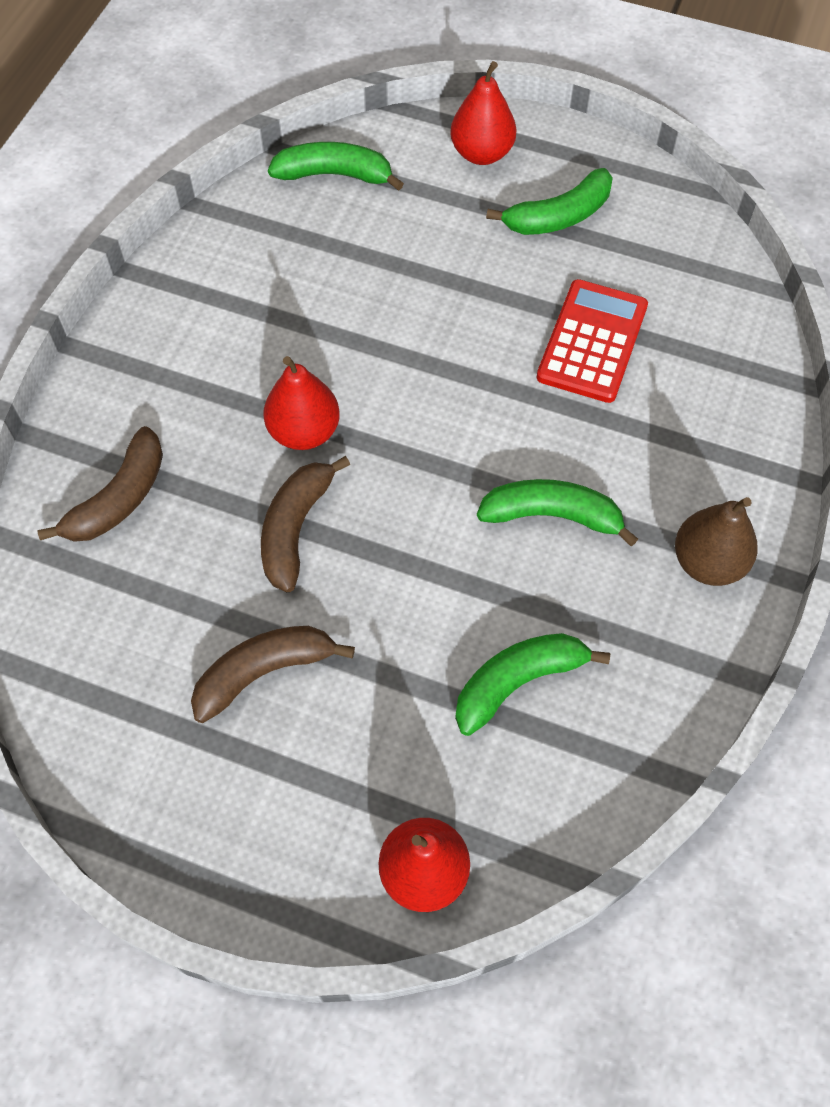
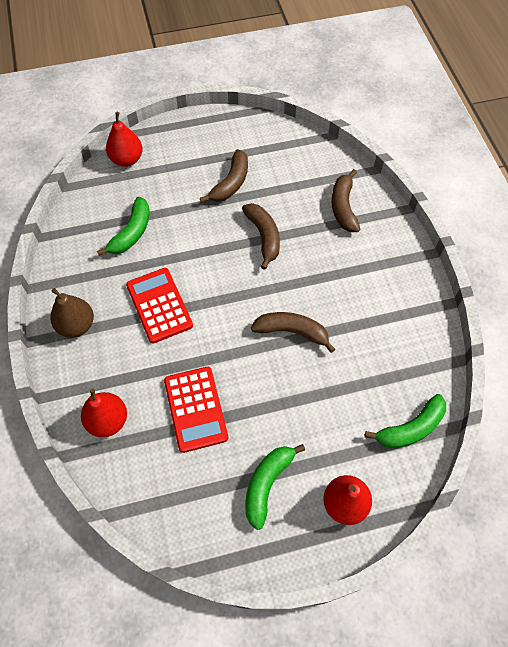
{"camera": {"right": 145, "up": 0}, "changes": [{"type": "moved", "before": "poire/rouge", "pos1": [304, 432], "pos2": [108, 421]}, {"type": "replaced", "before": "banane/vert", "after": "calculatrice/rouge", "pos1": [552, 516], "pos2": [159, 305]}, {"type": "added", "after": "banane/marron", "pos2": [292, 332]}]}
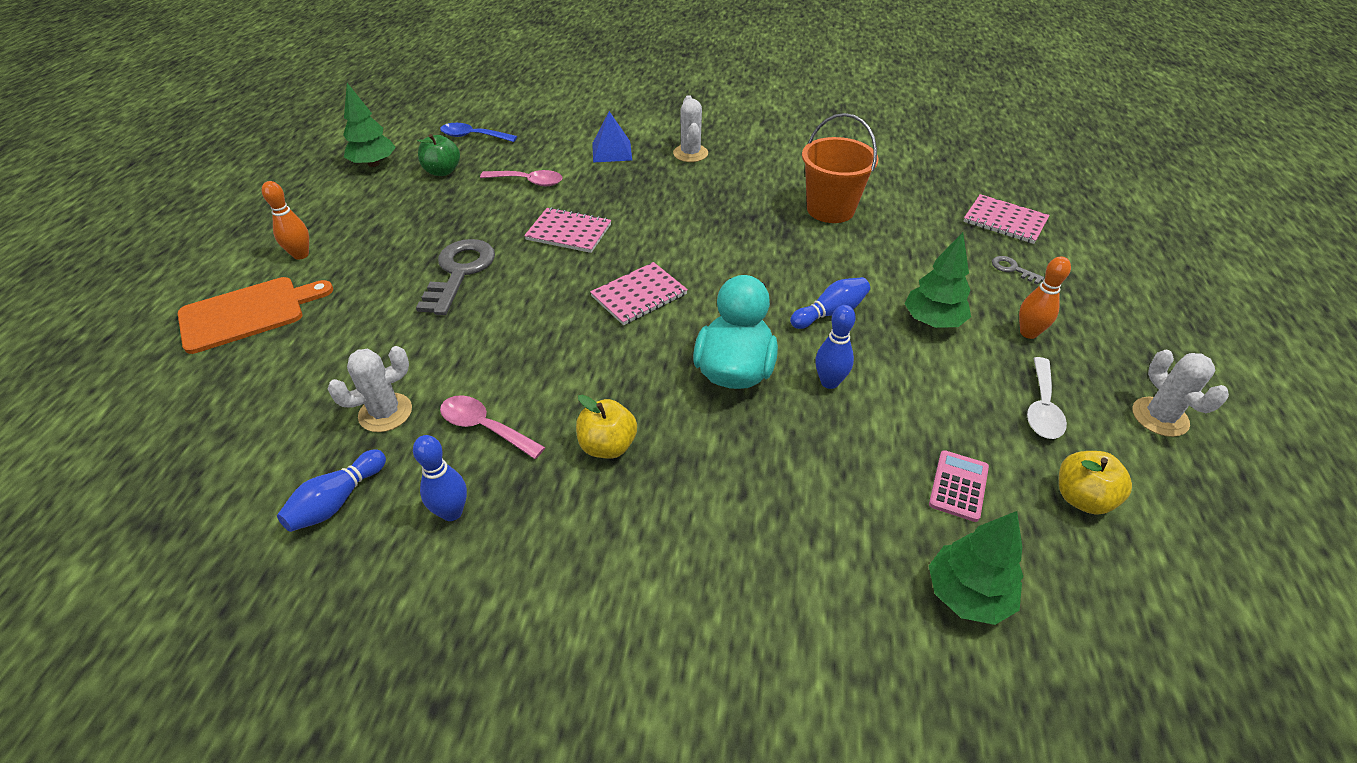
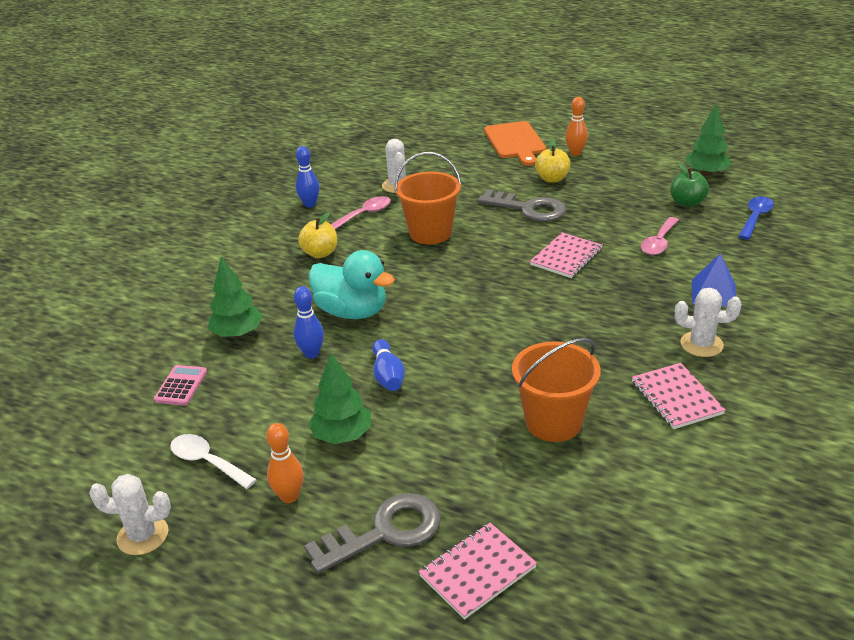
{"camera": {"right": 110, "up": -10}, "changes": [{"type": "removed", "before": "quille/bleu", "pos1": [337, 501]}, {"type": "moved", "before": "carnet/rose", "pos1": [639, 295], "pos2": [676, 397]}, {"type": "turned", "before": "calculatrice/rose", "pos1": [958, 486], "pos2": [181, 386], "turn": -120}, {"type": "moved", "before": "arbre/vert", "pos1": [967, 594], "pos2": [237, 333]}, {"type": "resized", "before": "clé/gris", "pos1": [1012, 269], "pos2": [385, 532], "scale": 2.24}, {"type": "moved", "before": "pomme/jaune", "pos1": [1082, 498], "pos2": [552, 179]}, {"type": "added", "after": "seau/orange", "pos2": [430, 233]}]}
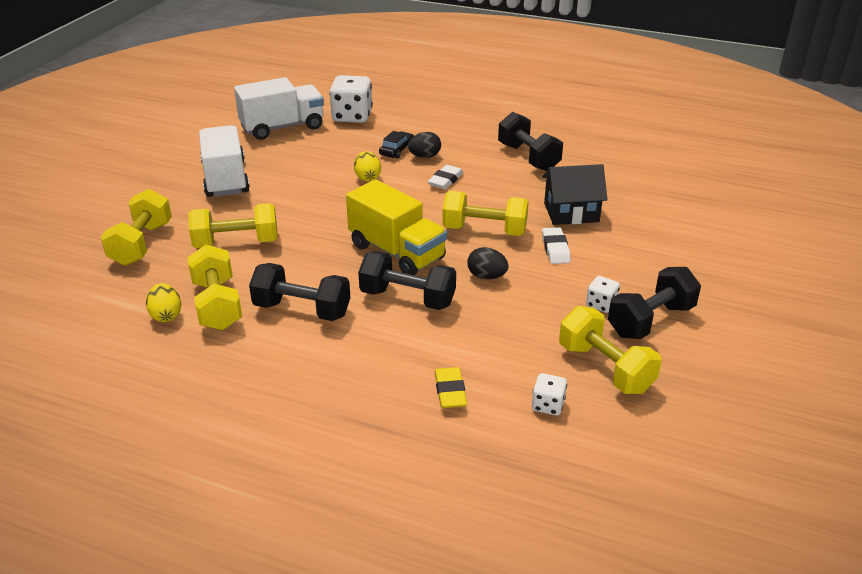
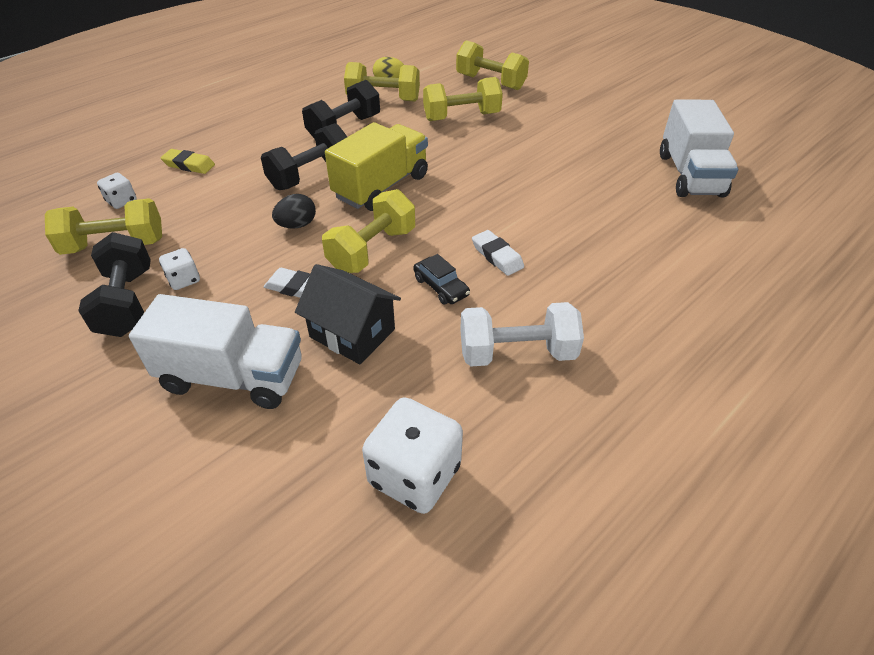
{"camera": {"right": 115, "up": 10}, "changes": [{"type": "turned", "before": "haltère/jaune", "pos1": [236, 243], "pos2": [461, 117], "turn": 60}, {"type": "moved", "before": "camion/blanc", "pos1": [225, 179], "pos2": [232, 377]}, {"type": "moved", "before": "dé/blanc", "pos1": [352, 116], "pos2": [414, 475]}, {"type": "turned", "before": "camion/jaune", "pos1": [397, 252], "pos2": [381, 187], "turn": 150}, {"type": "removed", "before": "œuf/jaune", "pos1": [367, 177]}, {"type": "moved", "before": "voiture/noir", "pos1": [397, 150], "pos2": [441, 287]}, {"type": "removed", "before": "œuf/noir", "pos1": [424, 156]}, {"type": "recoloured", "before": "haltère/noir", "after": "haltère/blanc", "pos1": [528, 157], "pos2": [517, 353]}, {"type": "turned", "before": "maison/noir", "pos1": [571, 212], "pos2": [352, 333], "turn": -75}]}
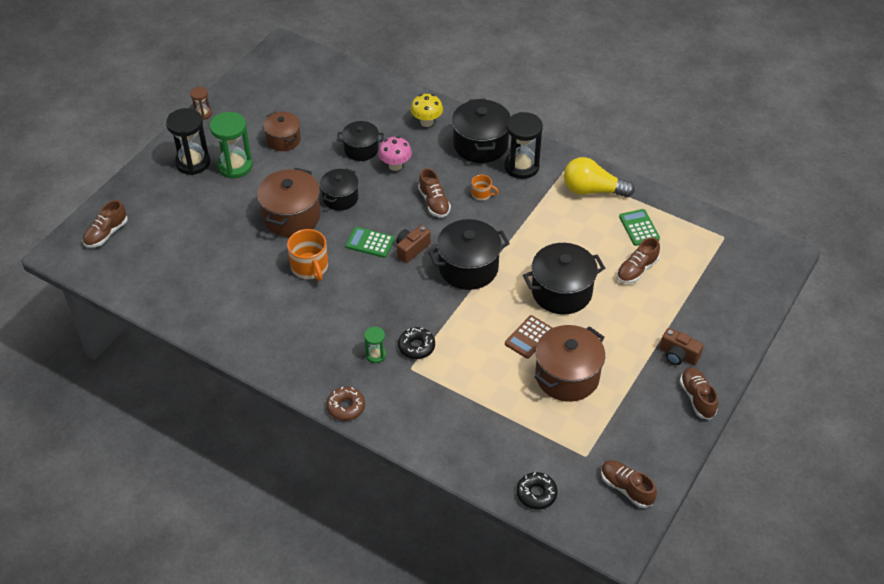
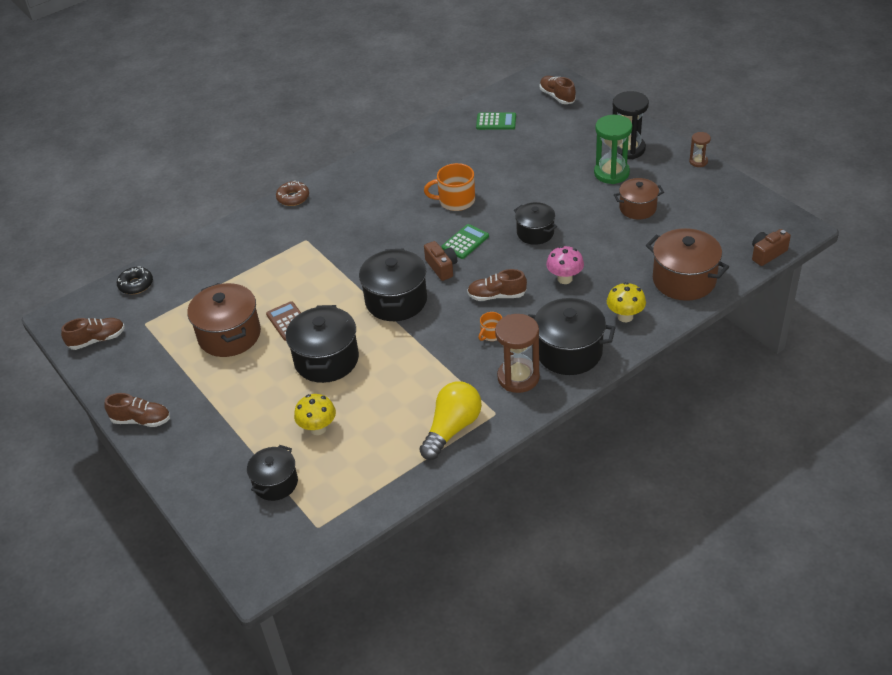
{"camera": {"right": 115, "up": -5}, "changes": [{"type": "moved", "before": "marmite/marron", "pos1": [291, 216], "pos2": [684, 280]}, {"type": "moved", "before": "marmite/noir", "pos1": [361, 149], "pos2": [275, 483]}, {"type": "removed", "before": "sablier/vert", "pos1": [375, 355]}, {"type": "removed", "before": "beignet/noir", "pos1": [416, 347]}, {"type": "recoloured", "before": "sablier/noir", "after": "sablier/marron", "pos1": [521, 167], "pos2": [518, 377]}, {"type": "replaced", "before": "chaussure/marron", "after": "champignon/jaune", "pos1": [636, 270], "pos2": [318, 428]}, {"type": "moved", "before": "calculatrice/vert", "pos1": [639, 228], "pos2": [496, 122]}, {"type": "moved", "before": "appareil photo/marron", "pos1": [678, 355], "pos2": [767, 254]}]}
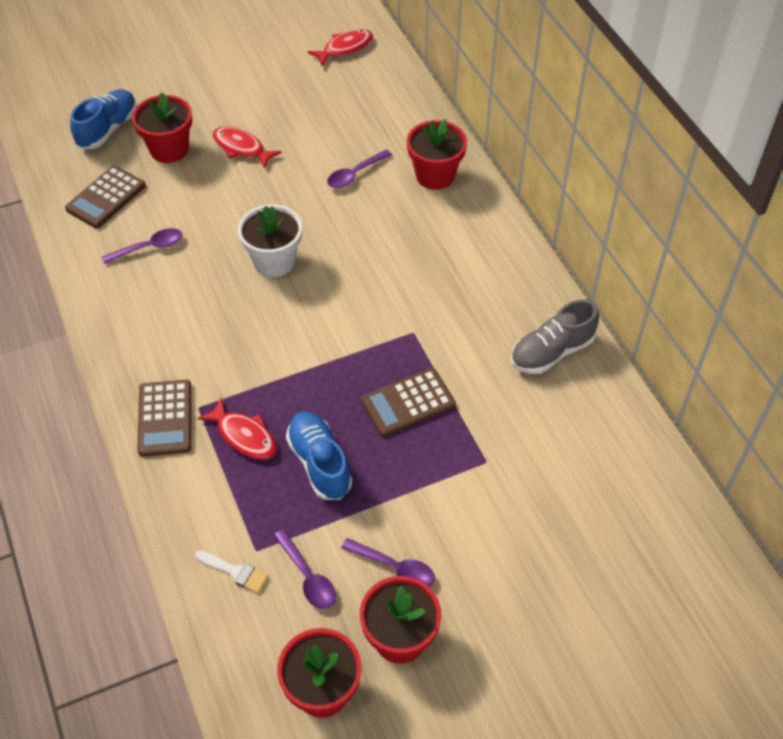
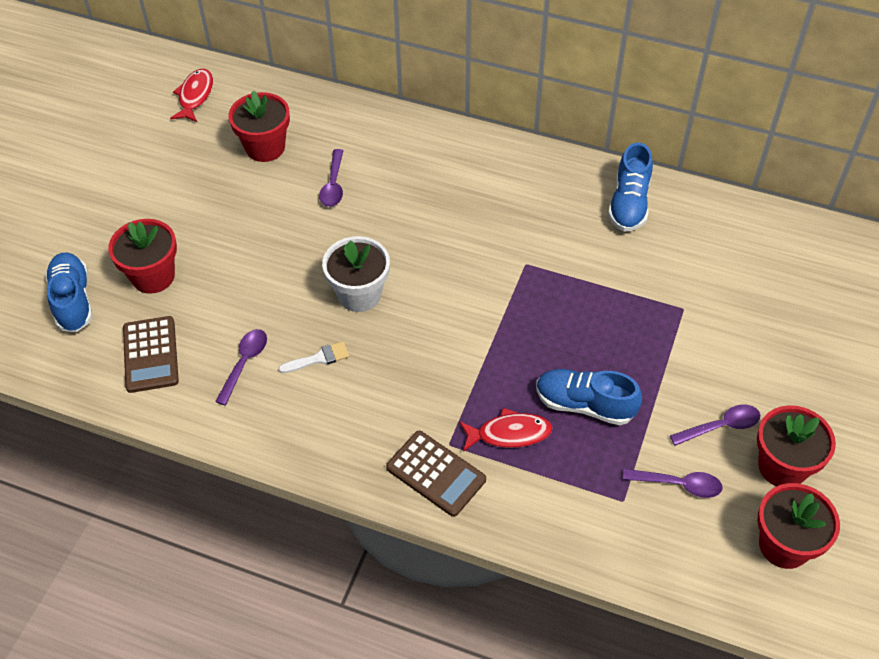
{"camera": {"right": -45, "up": 0}, "changes": [{"type": "moved", "before": "pinceau/blanc", "pos1": [235, 572], "pos2": [319, 358]}, {"type": "removed", "before": "poisson/rouge", "pos1": [241, 148]}, {"type": "removed", "before": "calculatrice/marron", "pos1": [408, 403]}, {"type": "moved", "before": "pot de fleurs/rouge", "pos1": [435, 175], "pos2": [265, 147]}, {"type": "recoloured", "before": "chaussure/gris", "after": "chaussure/bleu", "pos1": [552, 352], "pos2": [629, 204]}]}
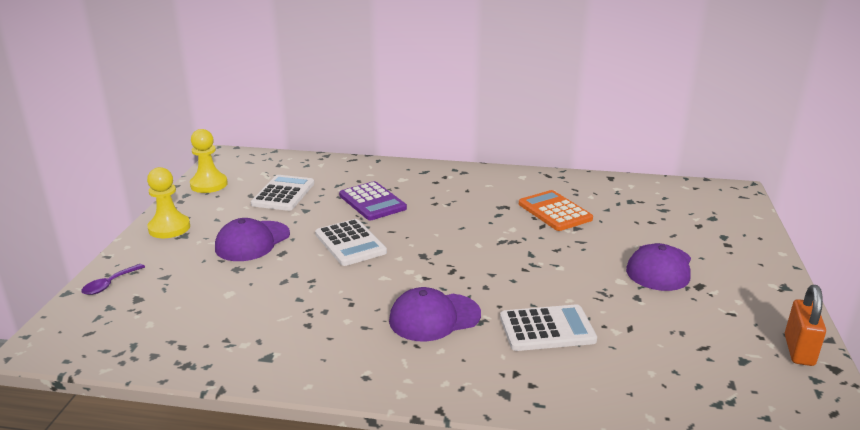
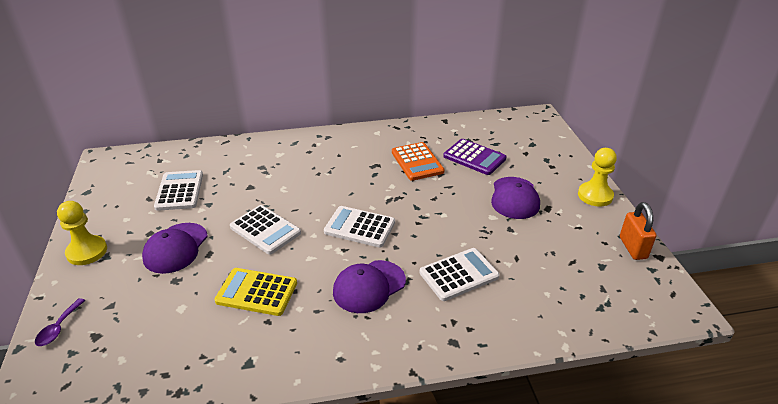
{"camera": {"right": -20, "up": 10}, "changes": [{"type": "moved", "before": "pion/jaune", "pos1": [209, 184], "pos2": [595, 195]}, {"type": "moved", "before": "calculatrice/violet", "pos1": [372, 202], "pos2": [474, 157]}, {"type": "turned", "before": "calculatrice/orange", "pos1": [555, 211], "pos2": [417, 162], "turn": -150}, {"type": "added", "after": "calculatrice/jaune", "pos2": [257, 292]}, {"type": "added", "after": "calculatrice/blanc", "pos2": [359, 227]}]}
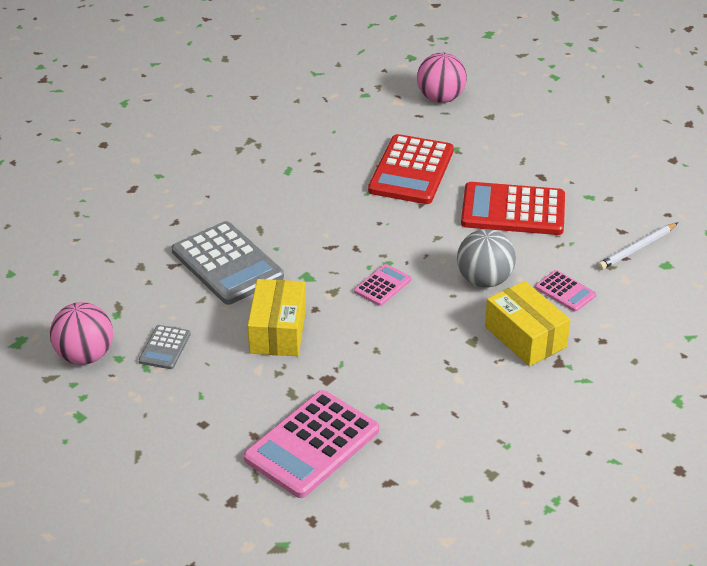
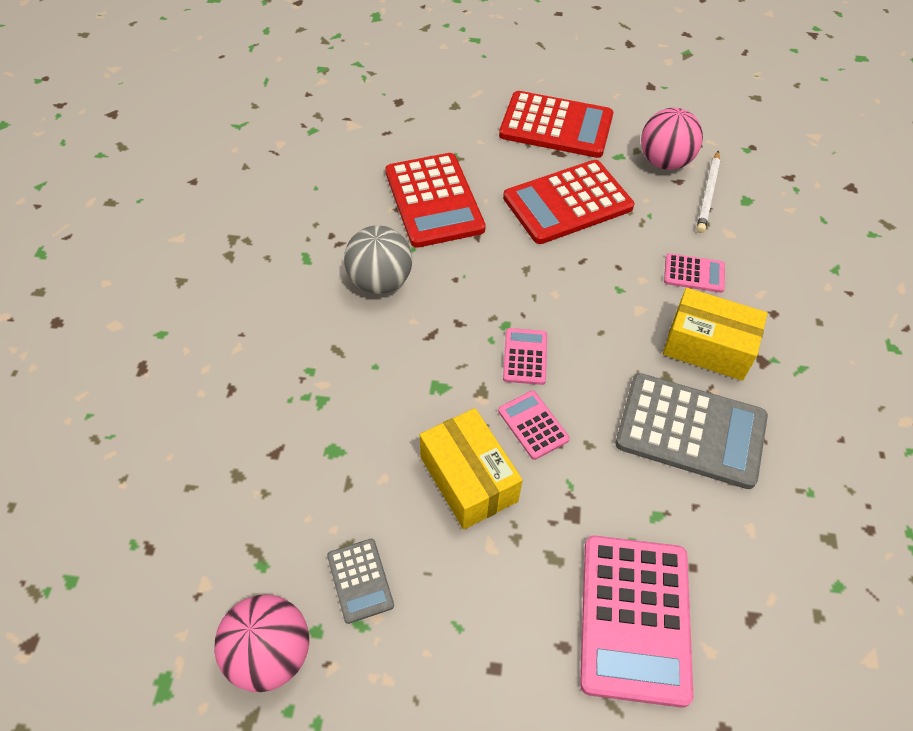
{"camera": {"right": -35, "up": 15}, "changes": [{"type": "moved", "before": "calculatrice/gris", "pos1": [227, 264], "pos2": [691, 431]}, {"type": "moved", "before": "balle/rose", "pos1": [440, 98], "pos2": [664, 162]}, {"type": "moved", "before": "balle/gris", "pos1": [484, 280], "pos2": [380, 282]}, {"type": "added", "after": "calculatrice/rose", "pos2": [533, 425]}, {"type": "added", "after": "calculatrice/rouge", "pos2": [556, 126]}]}
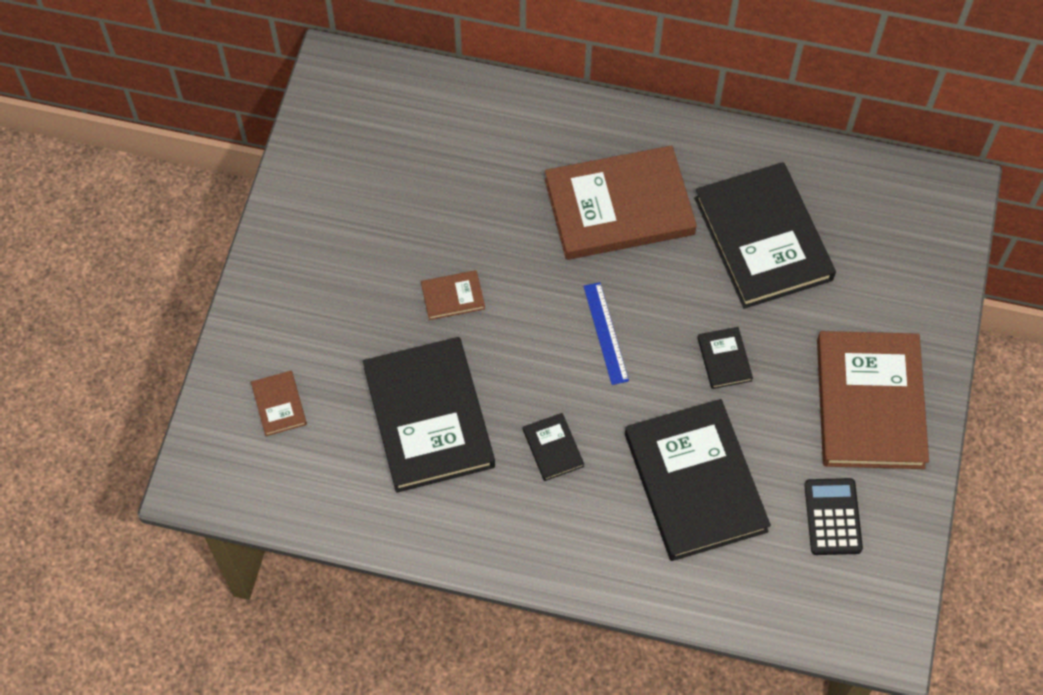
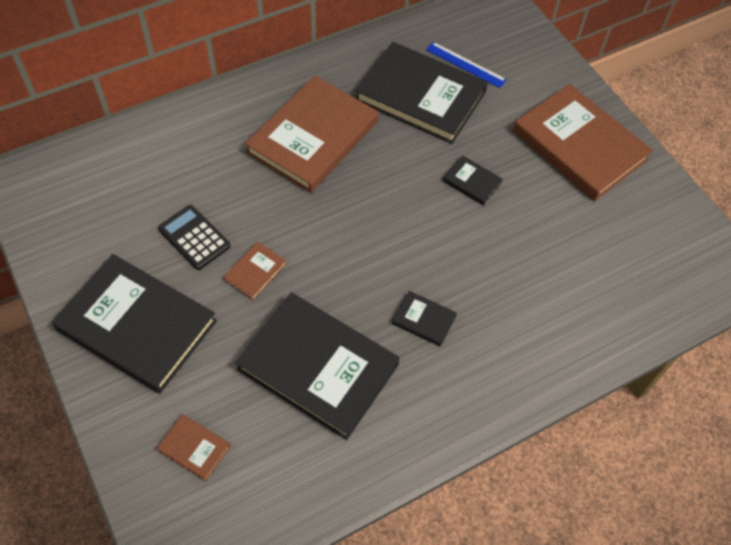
{"camera": {"right": -45, "up": -5}, "changes": [{"type": "moved", "before": "règle/bleu", "pos1": [605, 333], "pos2": [465, 65]}, {"type": "moved", "before": "livre/noir", "pos1": [695, 482], "pos2": [137, 325]}, {"type": "moved", "before": "calculatrice/noir", "pos1": [832, 517], "pos2": [194, 238]}]}
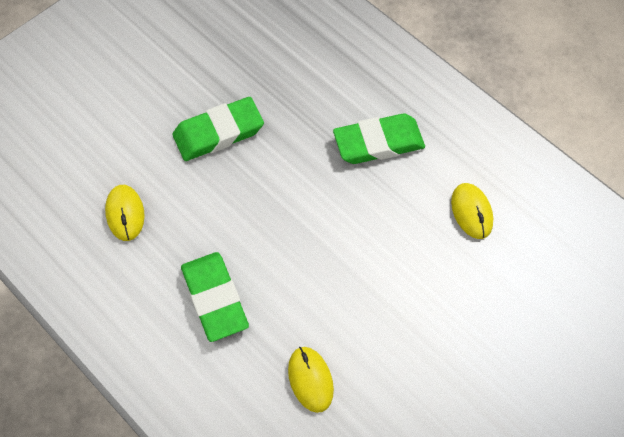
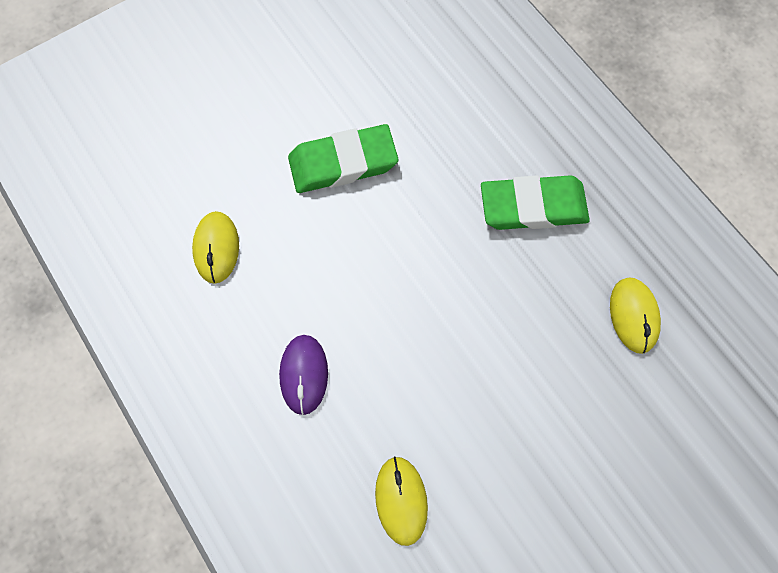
{"camera": {"right": 10, "up": 10}, "changes": [{"type": "replaced", "before": "gomme/vert", "after": "souris/violet", "pos1": [215, 298], "pos2": [304, 374]}]}
